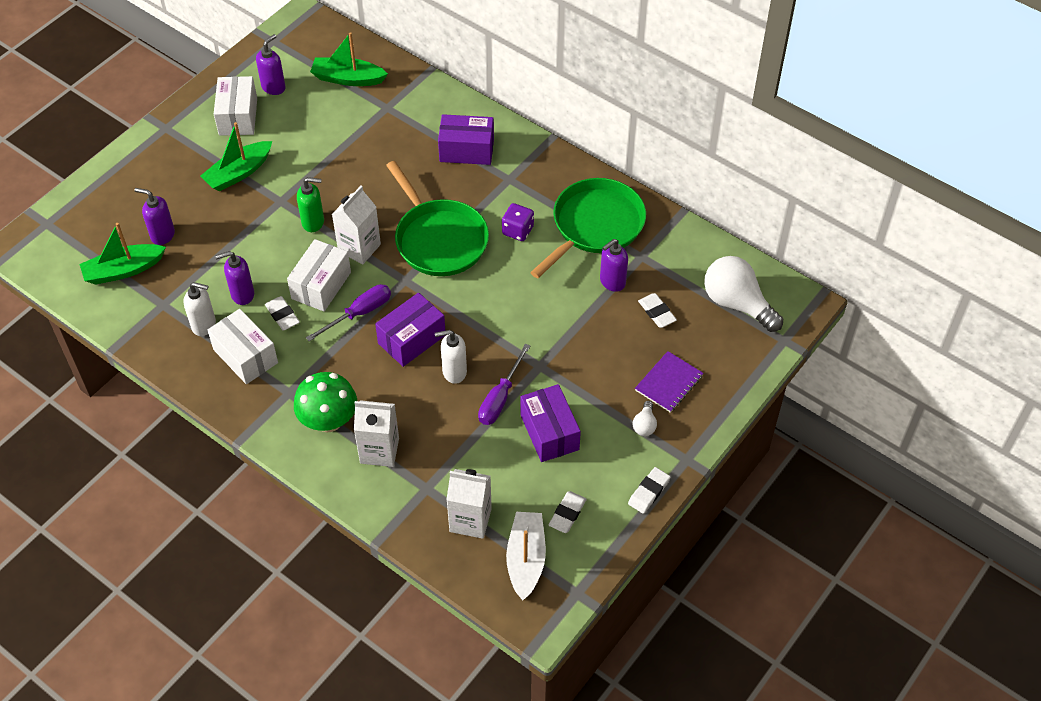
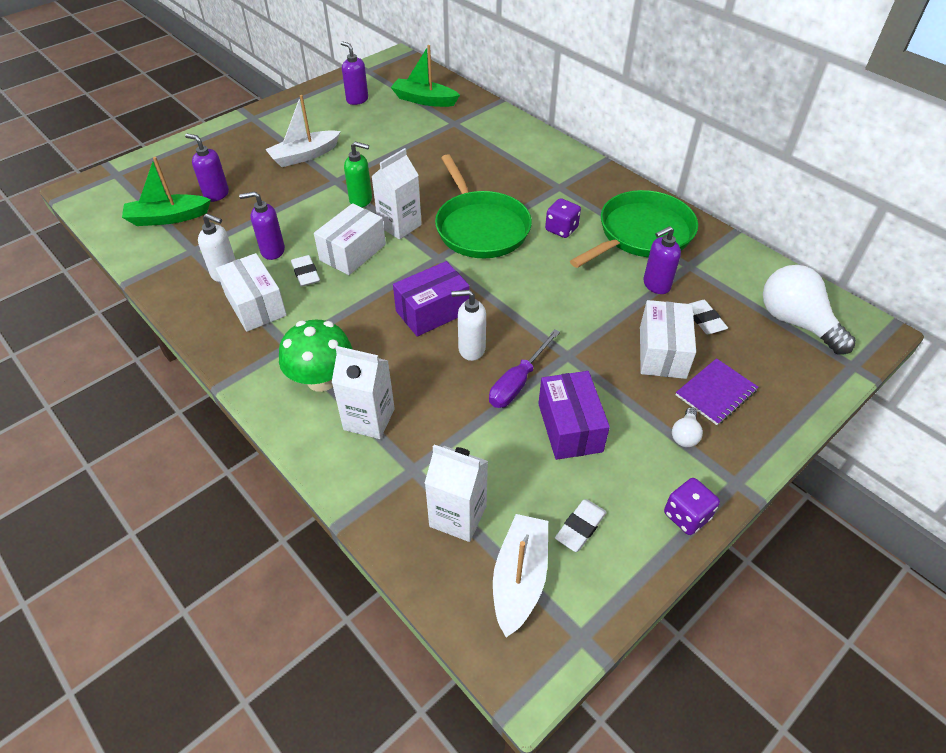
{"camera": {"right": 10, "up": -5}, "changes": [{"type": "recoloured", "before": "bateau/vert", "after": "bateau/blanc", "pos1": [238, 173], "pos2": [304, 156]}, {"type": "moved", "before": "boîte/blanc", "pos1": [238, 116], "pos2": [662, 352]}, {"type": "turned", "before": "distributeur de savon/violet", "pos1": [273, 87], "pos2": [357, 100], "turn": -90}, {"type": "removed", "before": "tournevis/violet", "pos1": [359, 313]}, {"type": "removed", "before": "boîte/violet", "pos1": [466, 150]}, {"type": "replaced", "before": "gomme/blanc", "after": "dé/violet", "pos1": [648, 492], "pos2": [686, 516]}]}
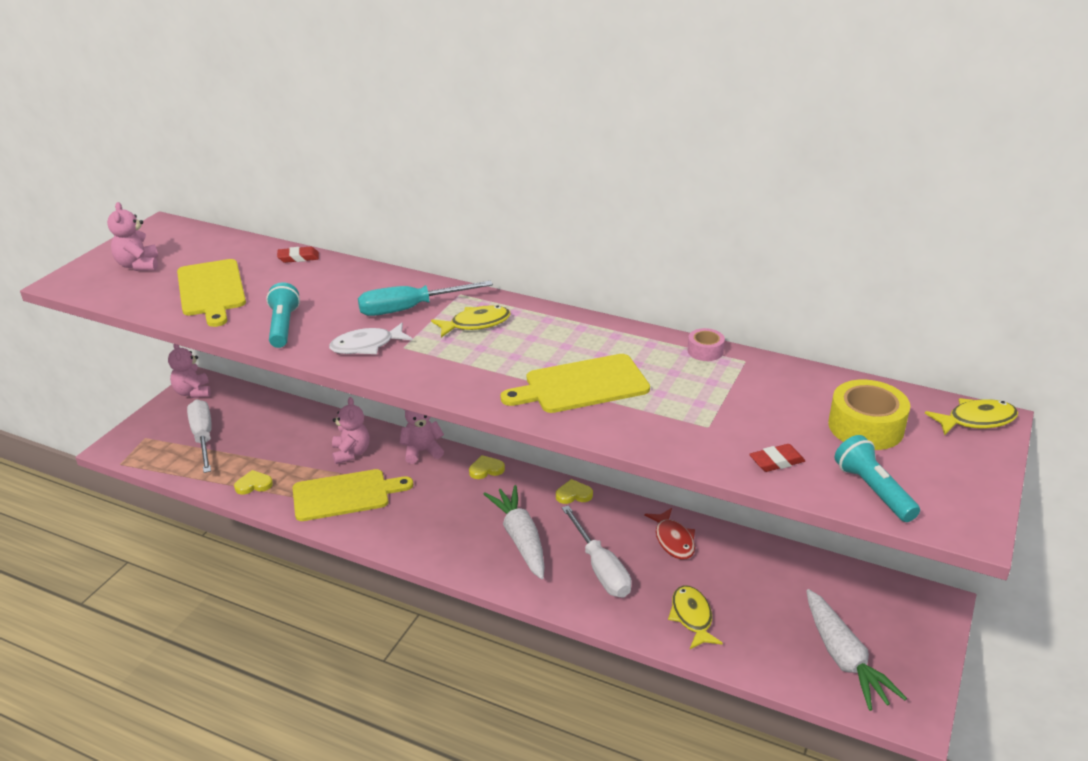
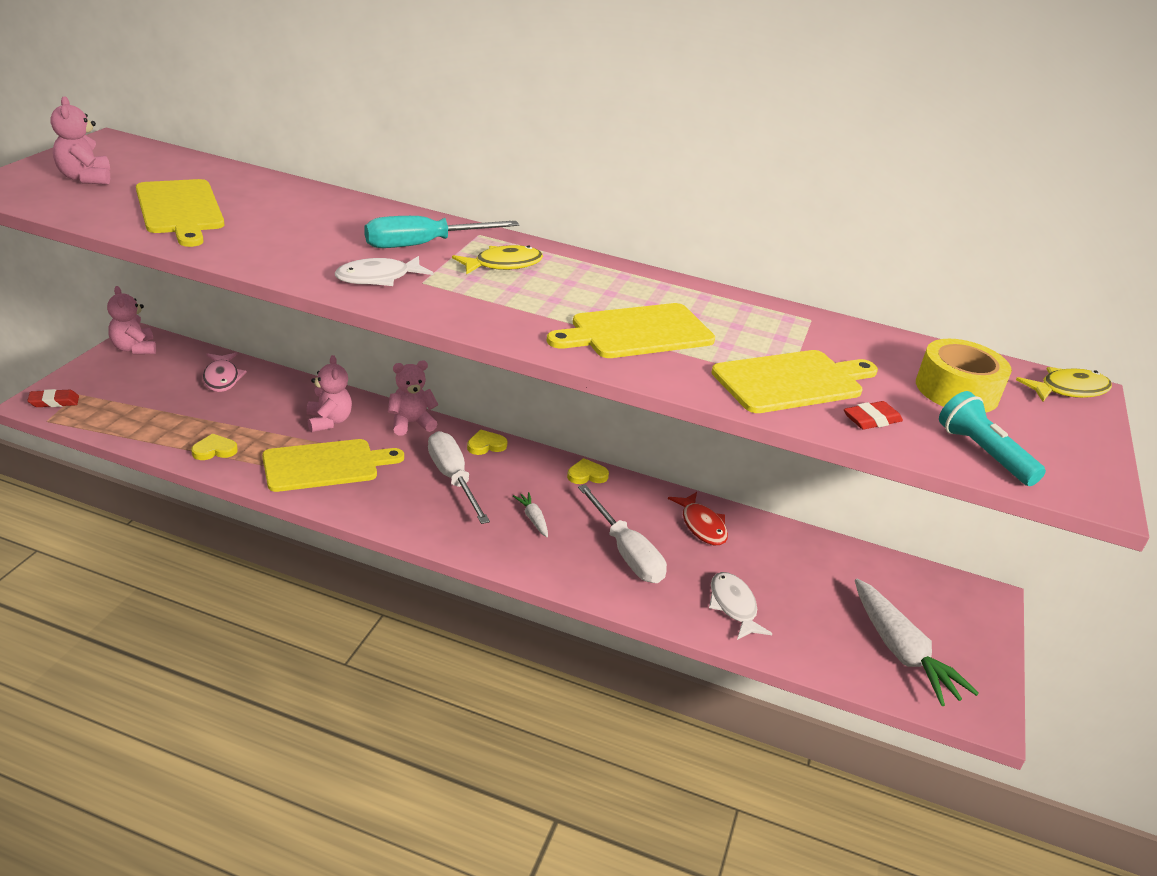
{"camera": {"right": -10, "up": 0}, "changes": [{"type": "moved", "before": "tournevis/blanc", "pos1": [203, 437], "pos2": [453, 479]}, {"type": "removed", "before": "lampe de poche/turquoise", "pos1": [283, 326]}, {"type": "moved", "before": "gomme/rouge", "pos1": [298, 258], "pos2": [54, 402]}, {"type": "resized", "before": "carotte/blanc", "pos1": [520, 538], "pos2": [533, 519], "scale": 0.45}, {"type": "recoloured", "before": "poisson/jaune", "after": "poisson/blanc", "pos1": [692, 617], "pos2": [733, 606]}, {"type": "removed", "before": "ruban adhésif/rose", "pos1": [705, 351]}, {"type": "added", "after": "poisson/rose", "pos2": [222, 378]}, {"type": "added", "after": "planche à découper/jaune", "pos2": [792, 381]}]}
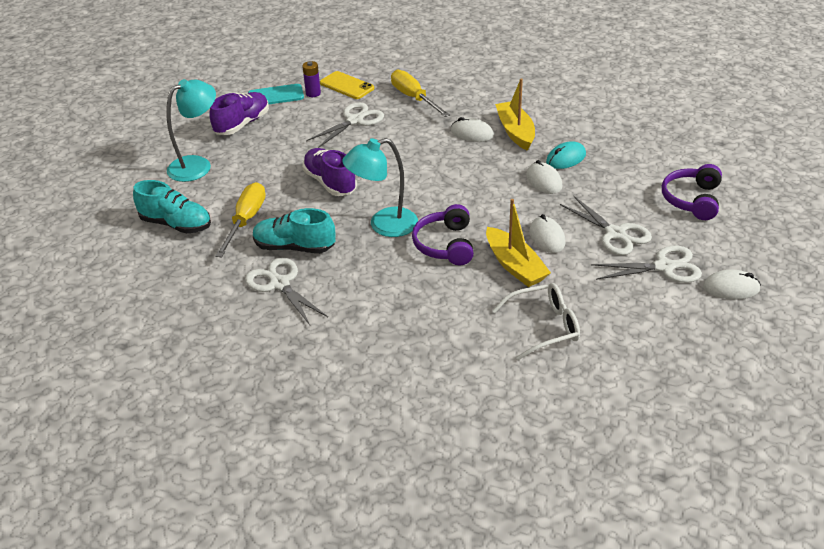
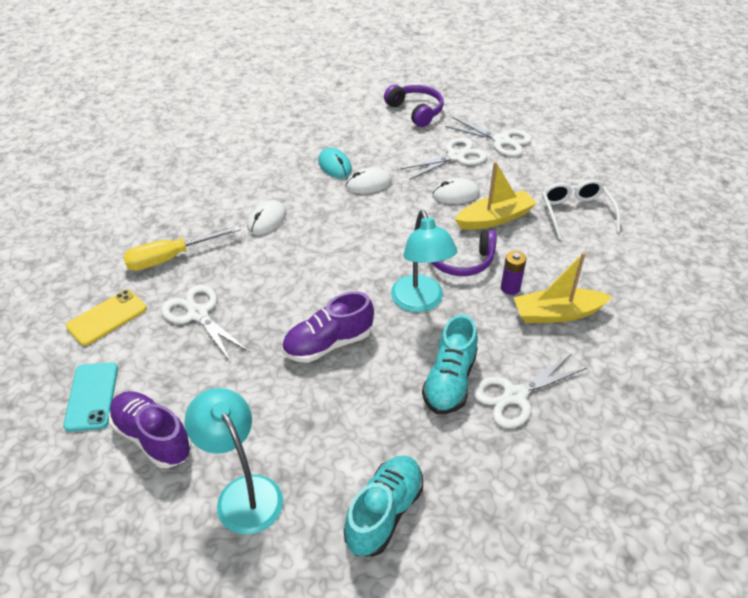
{"camera": {"right": -85, "up": 5}, "changes": [{"type": "removed", "before": "tournevis/jaune", "pos1": [246, 220]}, {"type": "moved", "before": "pile/violet", "pos1": [313, 93], "pos2": [510, 288]}, {"type": "moved", "before": "bateau/jaune", "pos1": [515, 132], "pos2": [557, 313]}, {"type": "turned", "before": "ciseaux/blanc", "pos1": [664, 267], "pos2": [501, 140], "turn": 120}, {"type": "turned", "before": "casque audio/violet", "pos1": [692, 200], "pos2": [415, 111], "turn": -150}, {"type": "removed", "before": "souris/blanc", "pos1": [731, 288]}]}
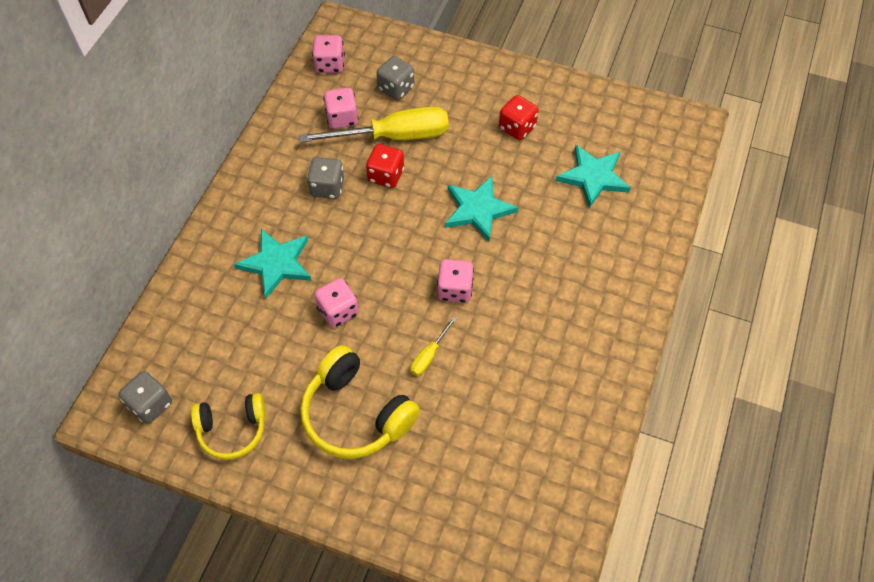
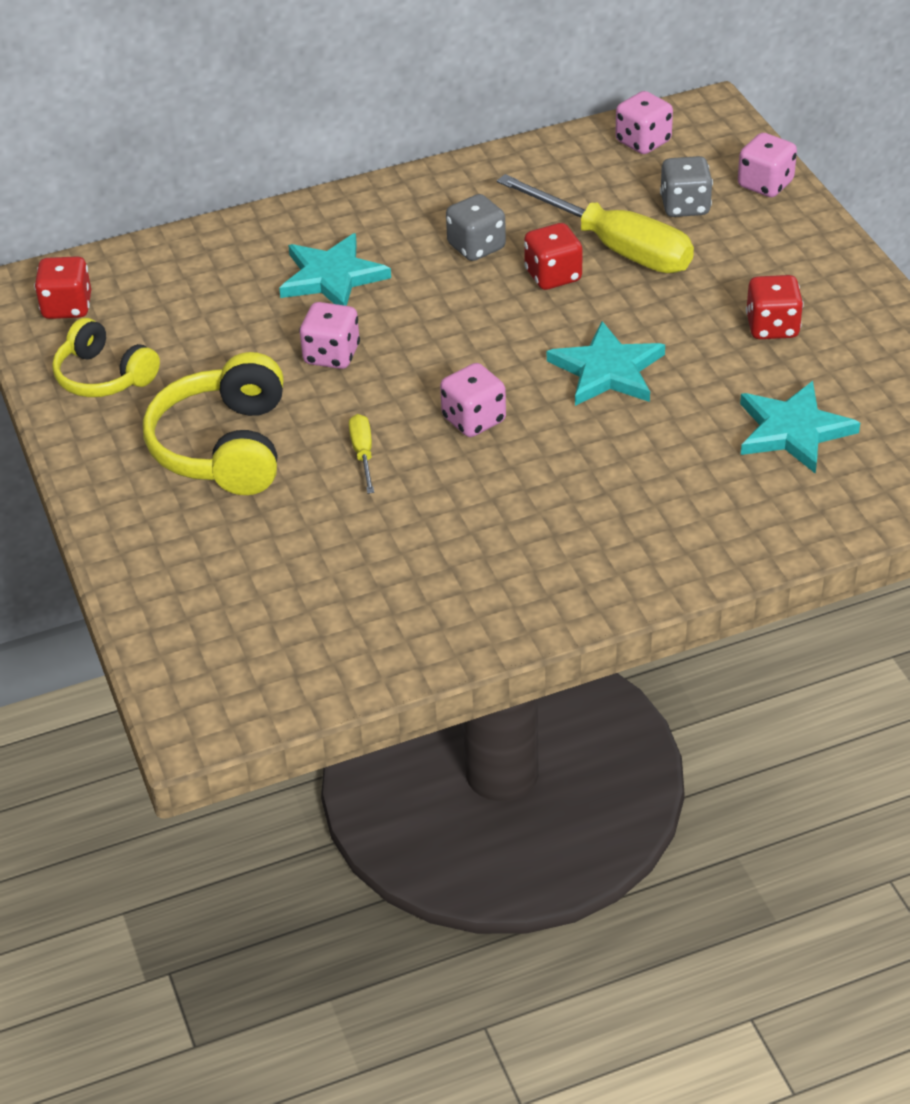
{"camera": {"right": 50, "up": -15}, "changes": [{"type": "recoloured", "before": "dé/gris", "after": "dé/rouge", "pos1": [150, 404], "pos2": [67, 307]}, {"type": "moved", "before": "dé/rose", "pos1": [342, 118], "pos2": [765, 184]}, {"type": "turned", "before": "tournevis/jaune", "pos1": [429, 355], "pos2": [363, 454], "turn": 90}]}
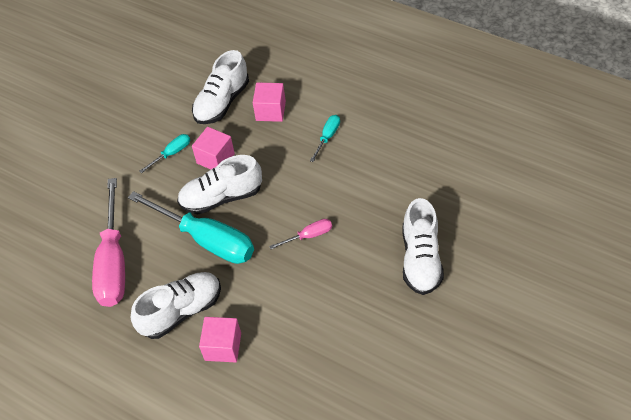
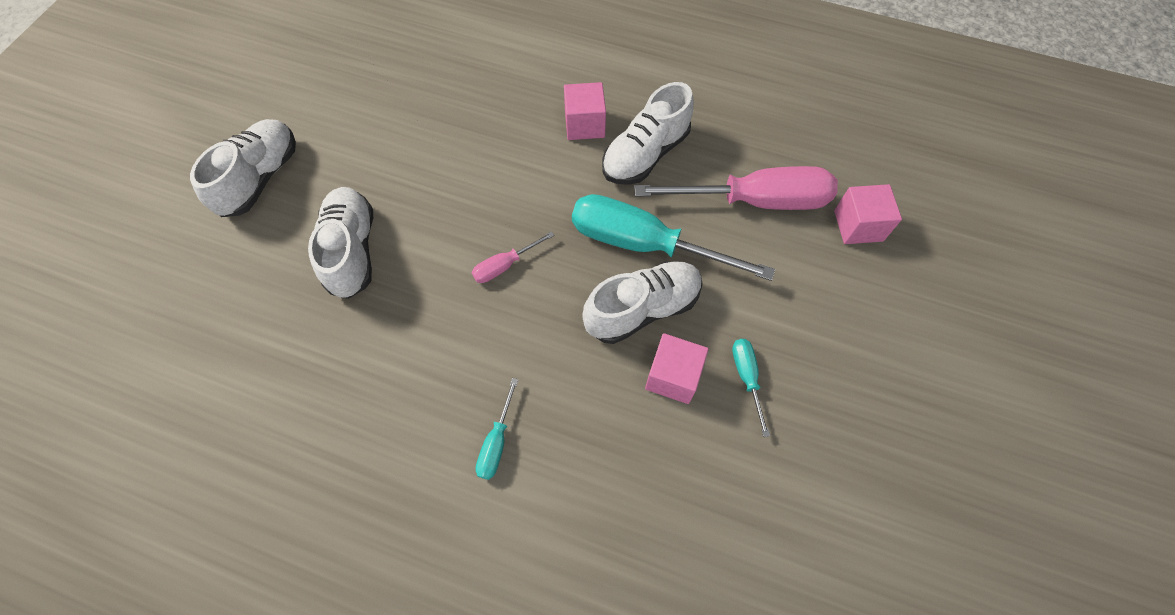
{"camera": {"right": 165, "up": 10}, "changes": [{"type": "turned", "before": "tournevis/rose", "pos1": [113, 262], "pos2": [755, 201], "turn": 105}, {"type": "turned", "before": "tournevis/turquoise", "pos1": [172, 153], "pos2": [746, 377], "turn": 135}, {"type": "moved", "before": "chaussure/blanc", "pos1": [222, 102], "pos2": [260, 178]}, {"type": "moved", "before": "cube/rose", "pos1": [270, 111], "pos2": [858, 226]}]}
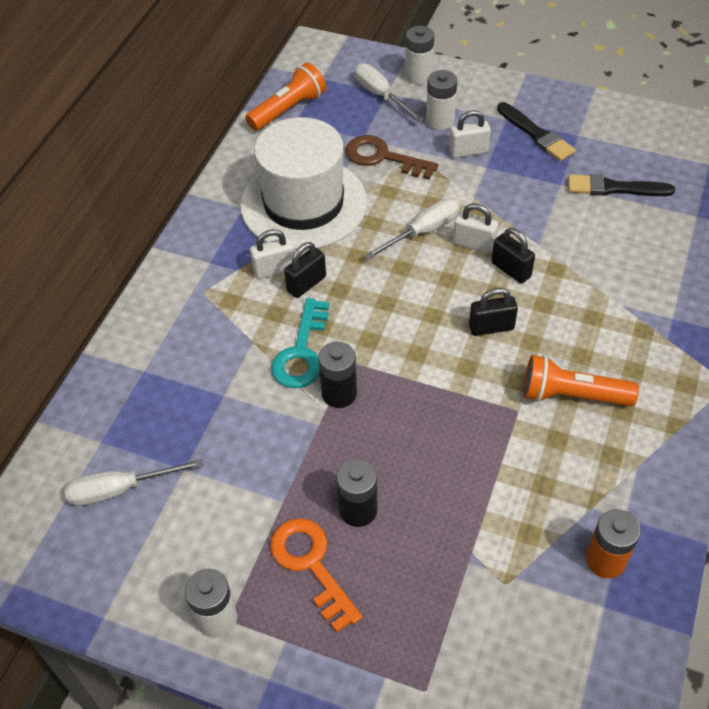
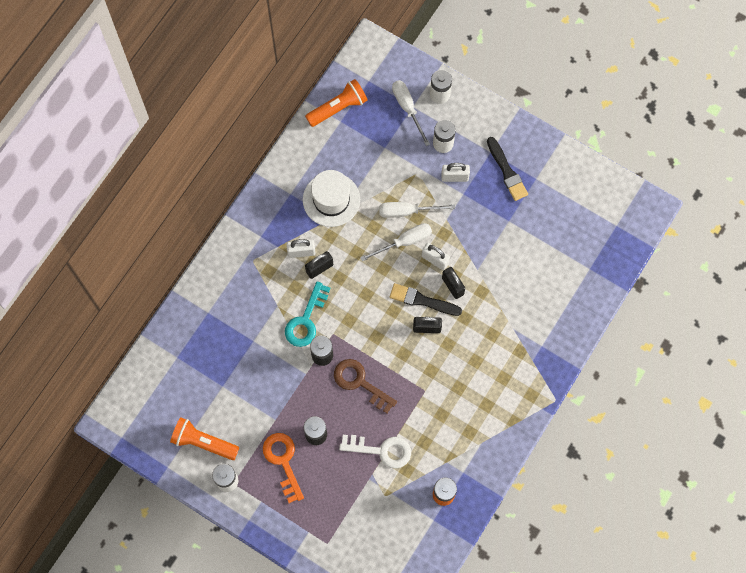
{"camera": {"right": 10, "up": 20}, "changes": [{"type": "moved", "before": "tournevis/blanc", "pos1": [120, 489], "pos2": [407, 211]}, {"type": "resized", "before": "chapeau/blanc", "pos1": [303, 203], "pos2": [331, 199], "scale": 0.66}, {"type": "moved", "before": "clé/marron", "pos1": [383, 158], "pos2": [360, 383]}, {"type": "moved", "before": "lampe de poche/orange", "pos1": [571, 395], "pos2": [203, 442]}, {"type": "moved", "before": "pinceau/noir", "pos1": [614, 188], "pos2": [422, 300]}, {"type": "added", "after": "clé/blanc", "pos2": [381, 450]}]}
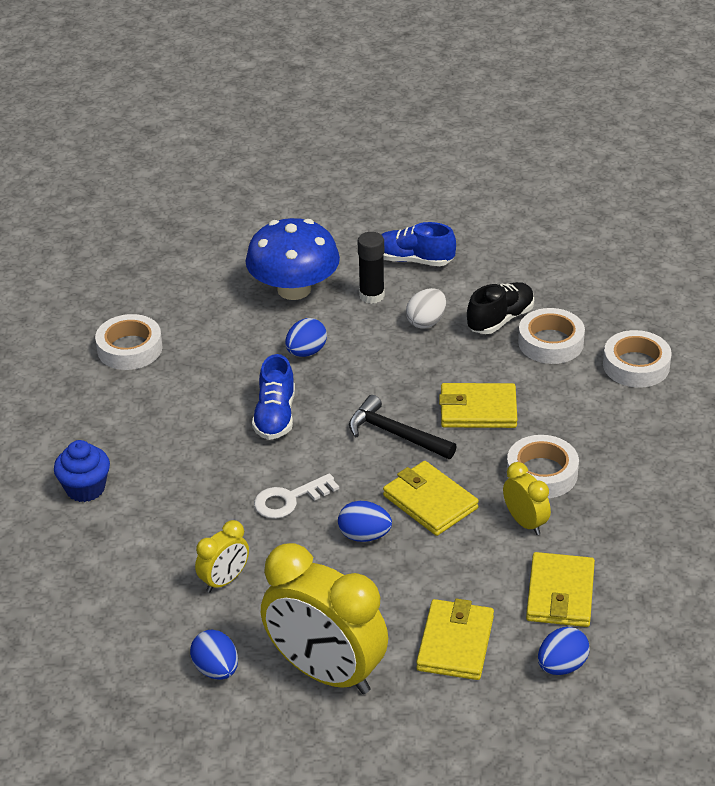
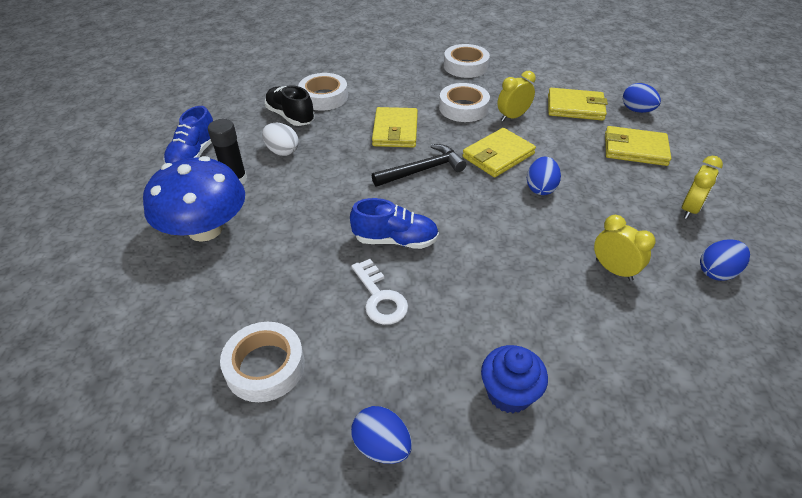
{"camera": {"right": -90, "up": 5}, "changes": [{"type": "moved", "before": "clé/blanc", "pos1": [289, 499], "pos2": [380, 297]}, {"type": "resized", "before": "réveil/jaune", "pos1": [326, 672], "pos2": [689, 209], "scale": 0.47}, {"type": "moved", "before": "œuf/bleu", "pos1": [306, 352], "pos2": [382, 446]}, {"type": "turned", "before": "marteau/noir", "pos1": [396, 434], "pos2": [422, 170], "turn": -150}, {"type": "moved", "before": "ruban adhésif/blanc", "pos1": [636, 365], "pos2": [465, 66]}]}
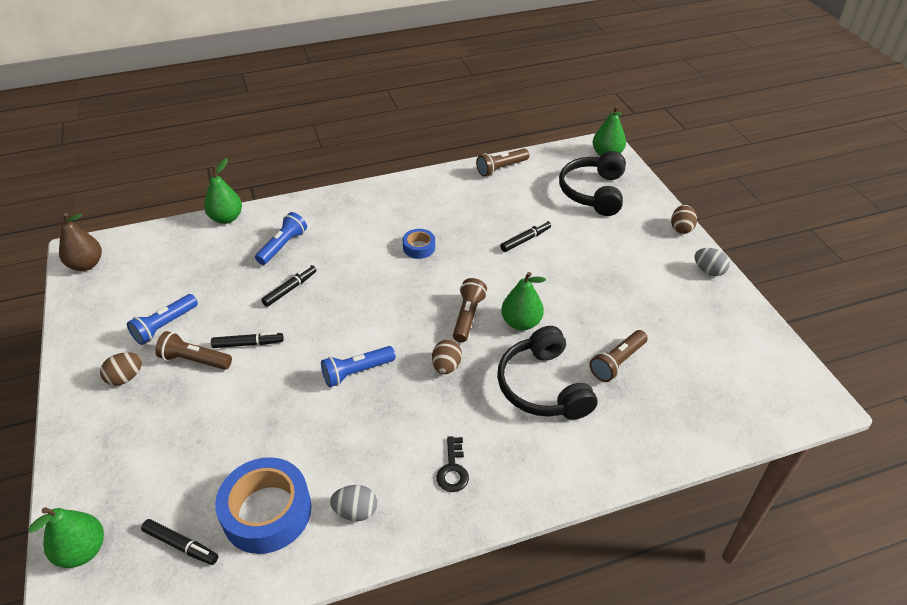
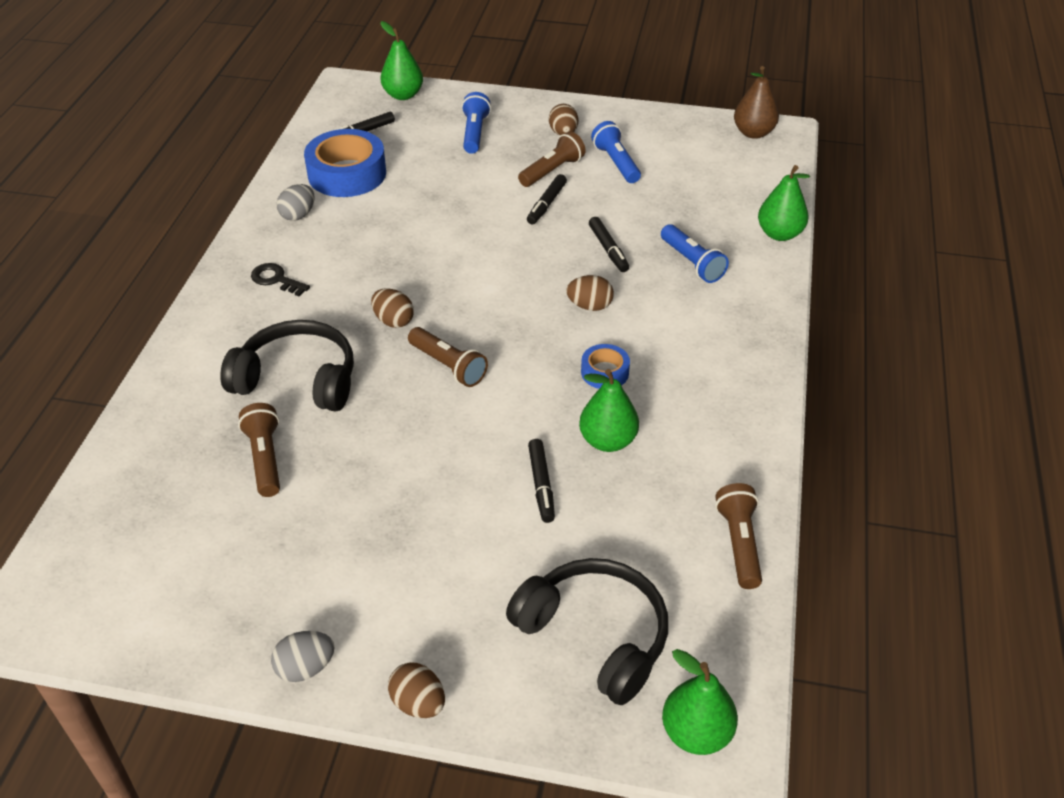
{"camera": {"right": 120, "up": 0}, "changes": [{"type": "moved", "before": "lampe de poche/bleu", "pos1": [357, 372], "pos2": [474, 133]}, {"type": "moved", "before": "poire/vert", "pos1": [521, 322], "pos2": [608, 441]}, {"type": "added", "after": "œuf/marron", "pos2": [589, 306]}]}
